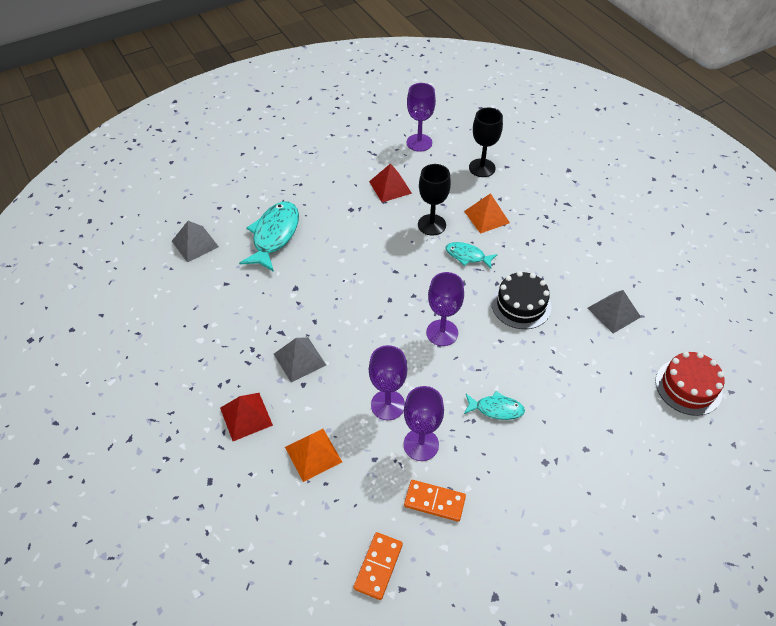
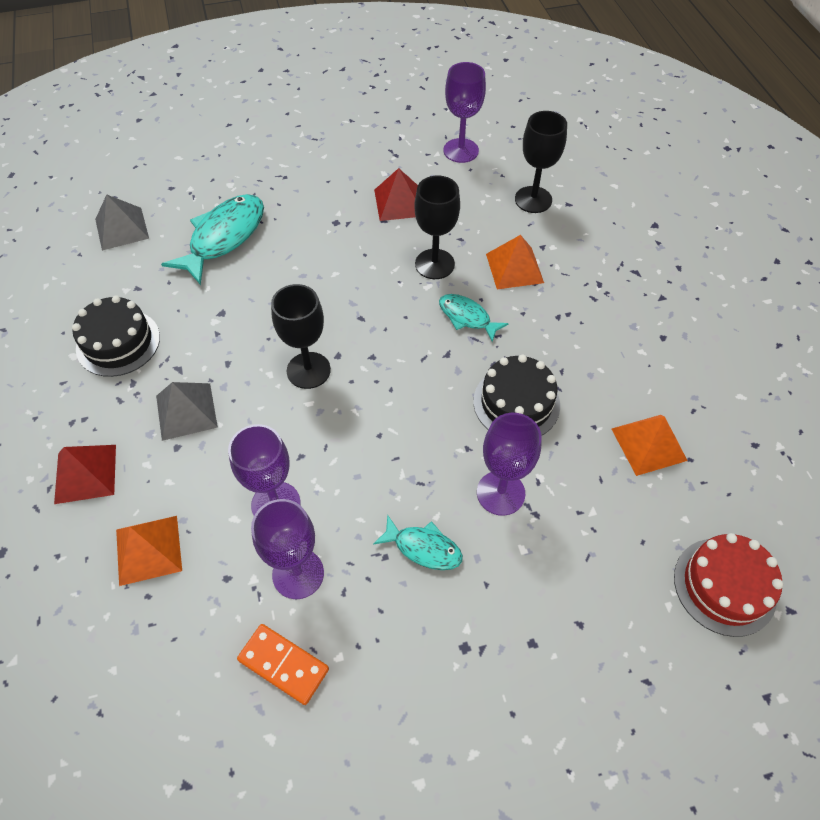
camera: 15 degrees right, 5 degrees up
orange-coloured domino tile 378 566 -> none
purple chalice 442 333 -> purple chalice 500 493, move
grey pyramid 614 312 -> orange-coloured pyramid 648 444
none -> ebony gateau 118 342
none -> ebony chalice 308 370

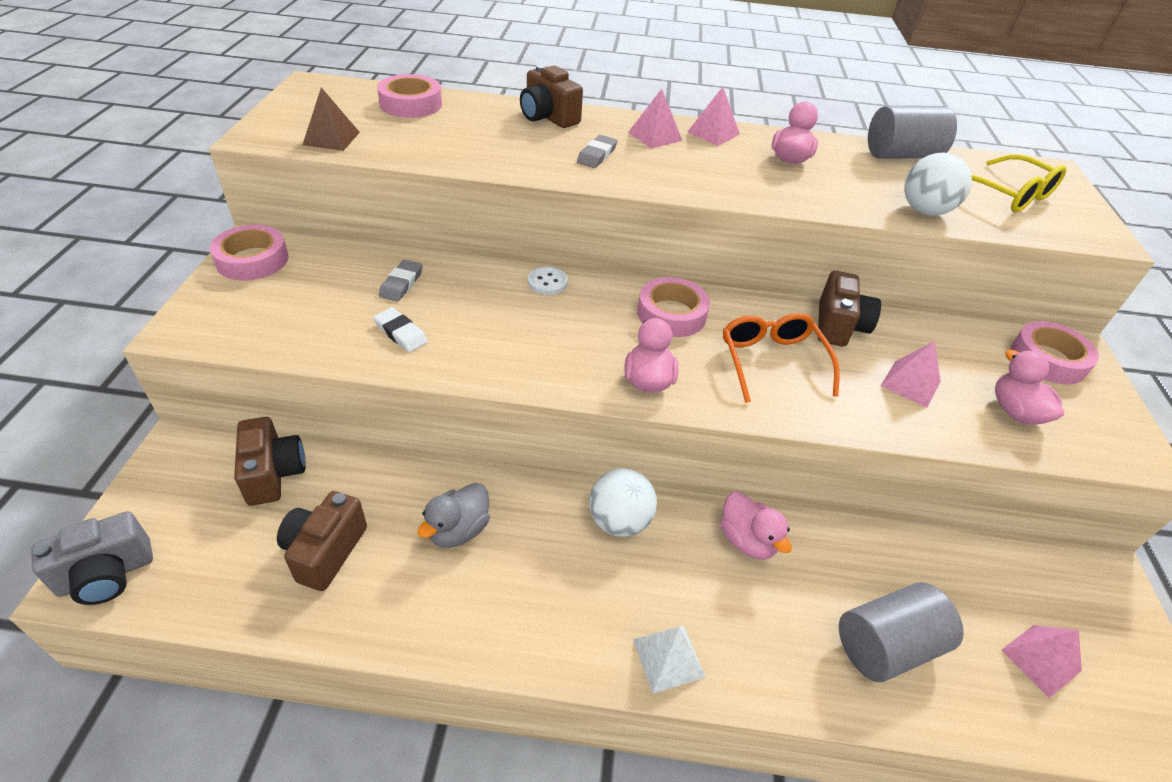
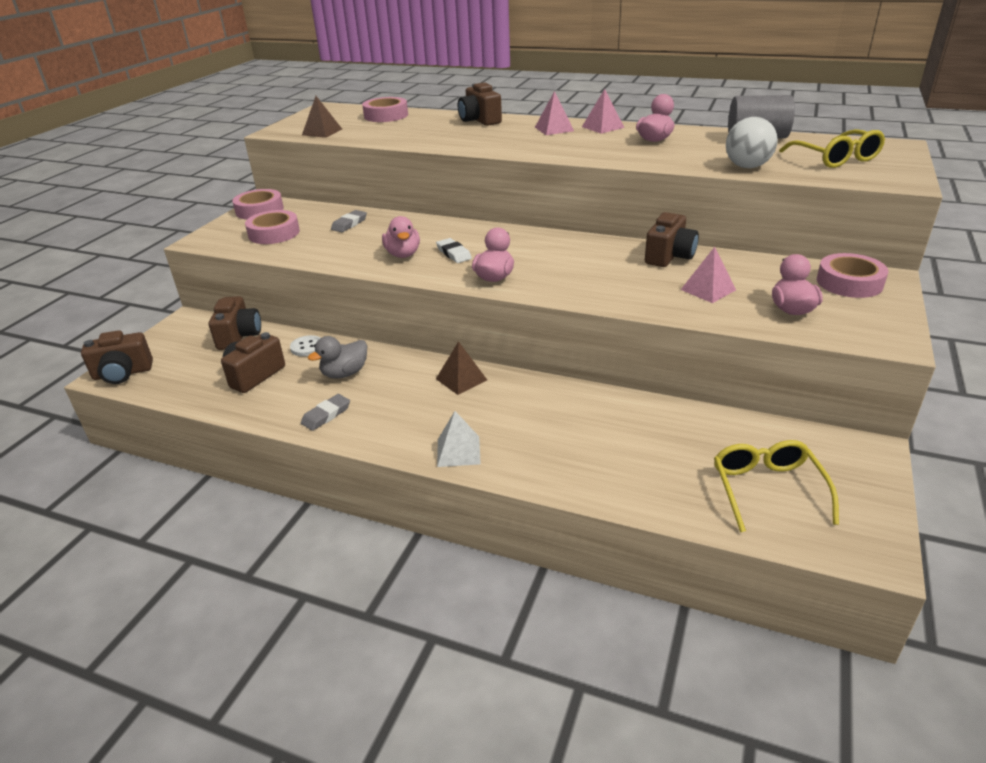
camera: 20 degrees right, 10 degrees down
grey compact camera 107 575 -> dark brown compact camera 123 373
white eraser 401 333 -> white eraser 453 253, move
white shirt button 547 282 -> white shirt button 307 347, move
grey eraser 597 155 -> grey eraser 326 415, move
white sphere 619 521 -> dark brown pyramid 461 379
rose-pink sticky tape 671 314 -> rose-pink sticky tape 274 233, move
rose-pink rubber duck 747 540 -> rose-pink rubber duck 403 254, move
orange-coloured spectacles 772 362 -> none
grey cylinder shape 886 646 -> none
rose-pink pyramid 1041 660 -> golden spectacles 767 489

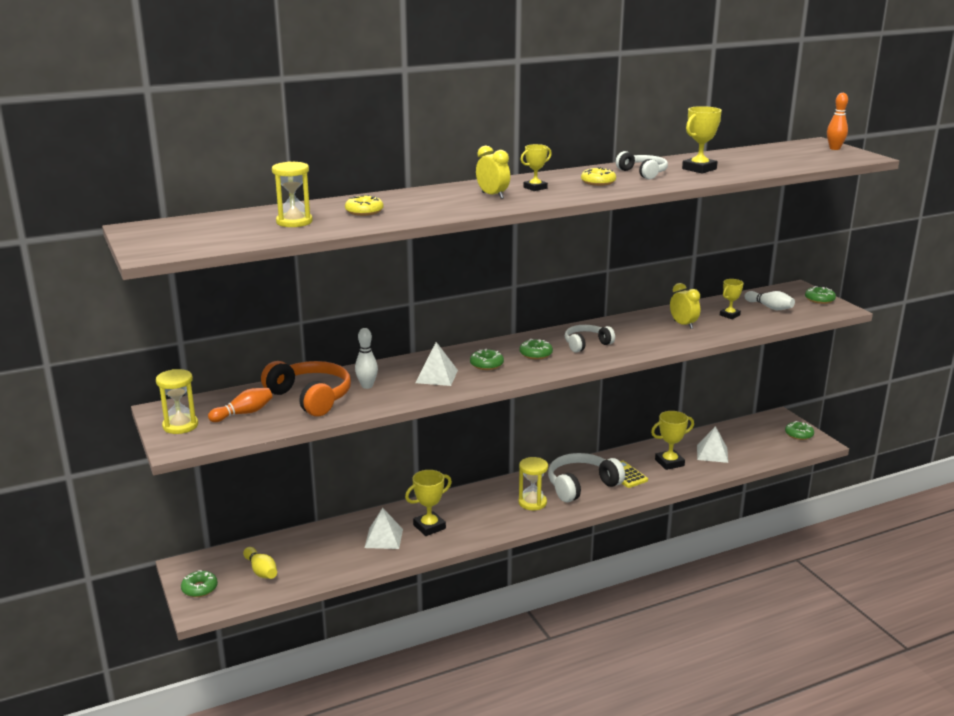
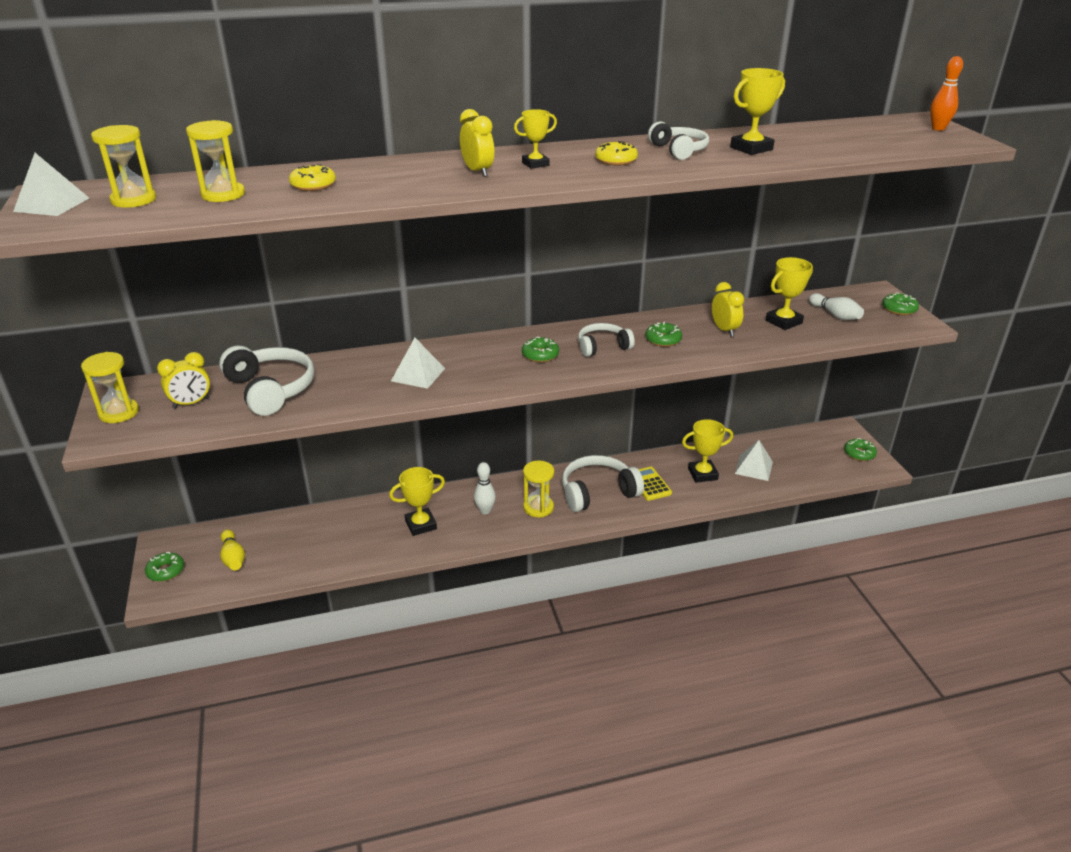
camera: 10 degrees right, 10 degrees up
orange-coloured skittle 243 413 -> golden alarm clock 191 403
orange-coloured headset 310 397 -> white headset 271 390
white skittle 367 386 -> white skittle 485 511, move
white pyramid 383 538 -> white pyramid 52 204, move
emerald donut 486 364 -> emerald donut 663 339, move
golden award cup 729 315 -> golden award cup 783 322, x1.52
none -> golden hourglass 133 200

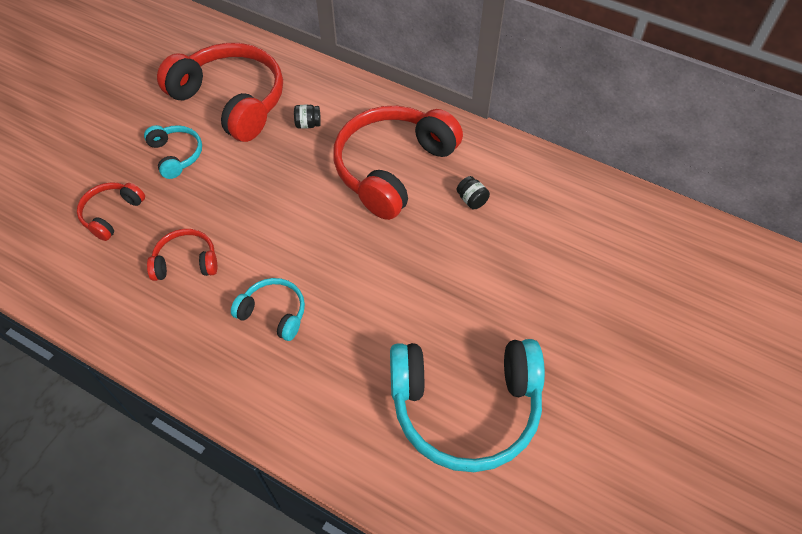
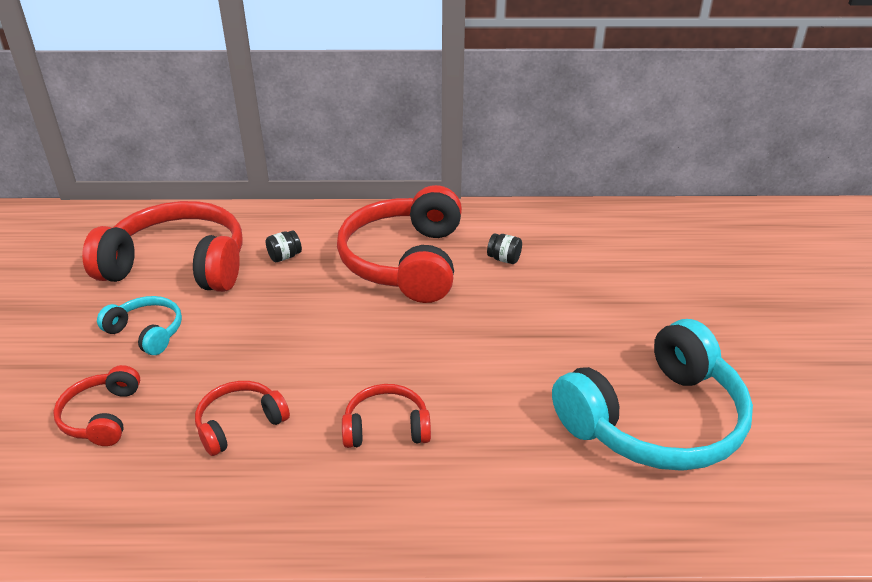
camera: 30 degrees left, 20 degrees down
teal headset 273 313 -> scarlet headset 386 428

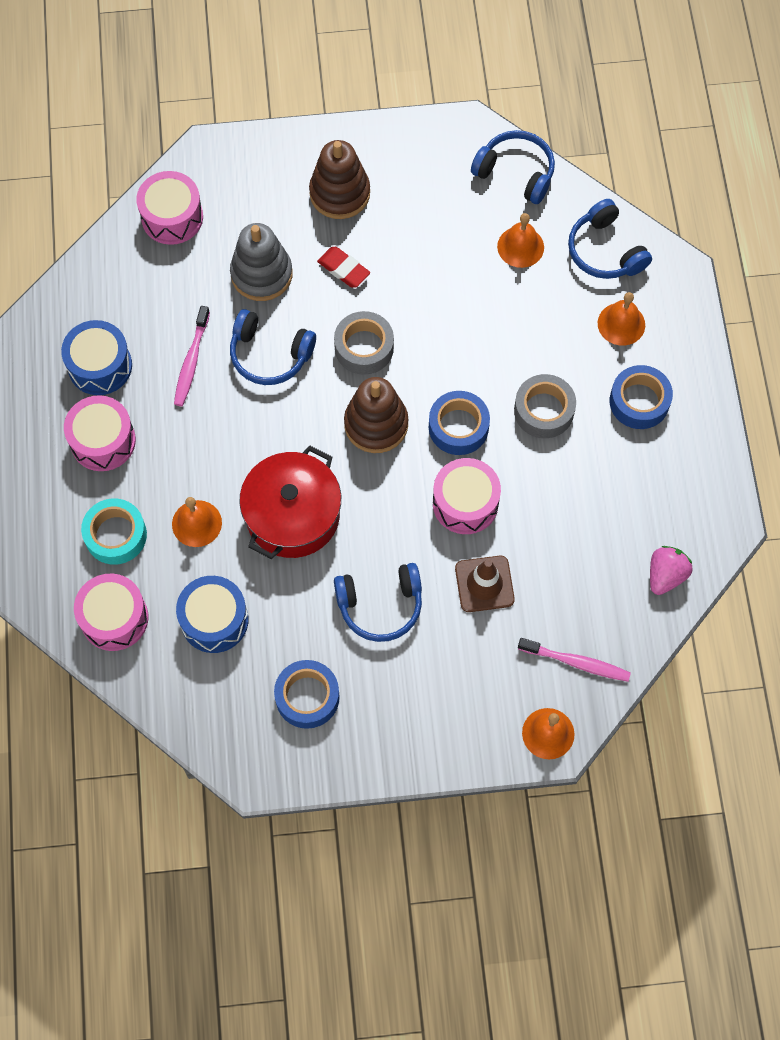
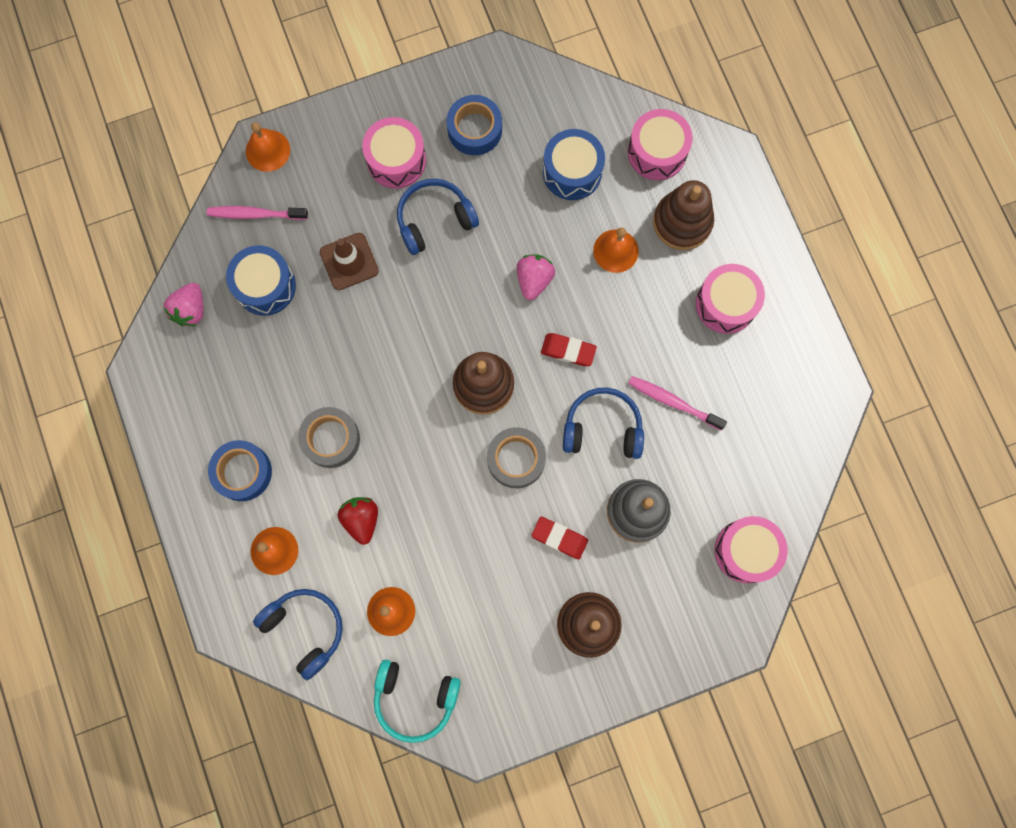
camera: 165 degrees right, 10 degrees up
cobalt drum 100 366 -> cobalt drum 265 286, move
teal sticky tape 116 535 -> dark brown ring stacker 682 222
rose-pink toothbrush 191 361 -> rose-pink toothbrush 673 402, 60 degrees counterclockwise
scarlet pot 292 515 -> rose-pink berry 534 280
cobalt sticky tape 458 427 -> none
rose-pink drum 465 503 -> rose-pink drum 396 160, move
cobalt headset 516 172 -> teal headset 415 699
none -> scarlet berry 361 519
none -> scarlet eraser 568 351

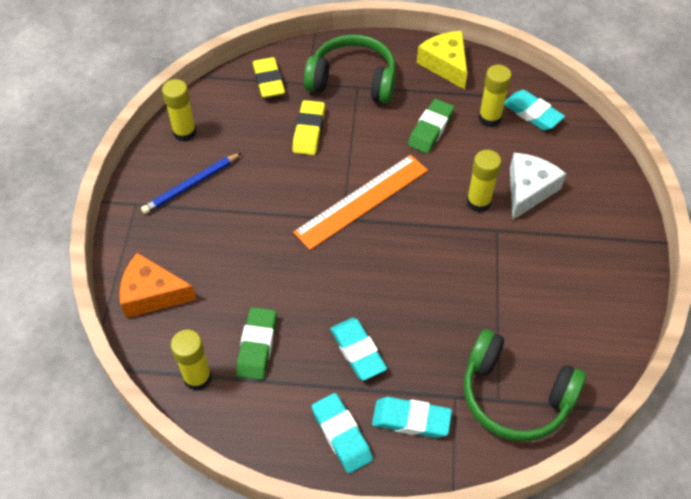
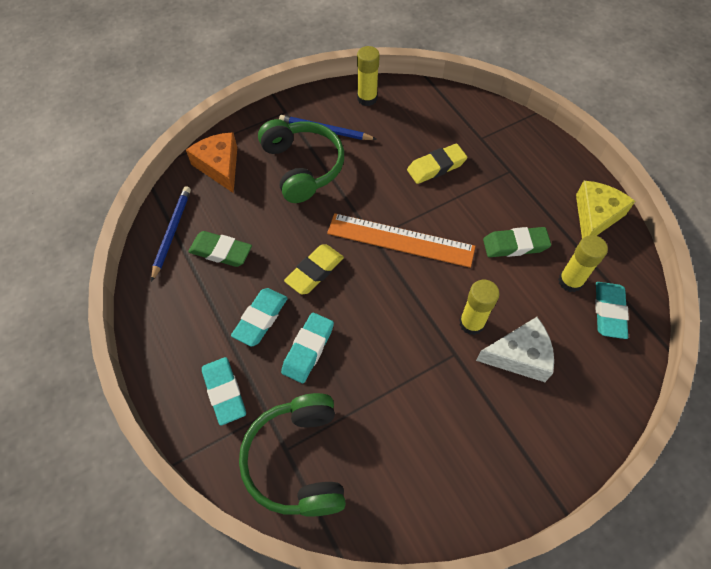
camera: 55 degrees right, 5 degrees up
golden glue stick 197 377 -> cobalt pencil 172 233
emerald eraser 257 346 -> emerald eraser 221 252, 45 degrees clockwise
golden eraser 268 81 -> golden eraser 314 271, move
emerald headset 353 80 -> emerald headset 302 167, move
teal eraser 342 435 -> teal eraser 308 349, move

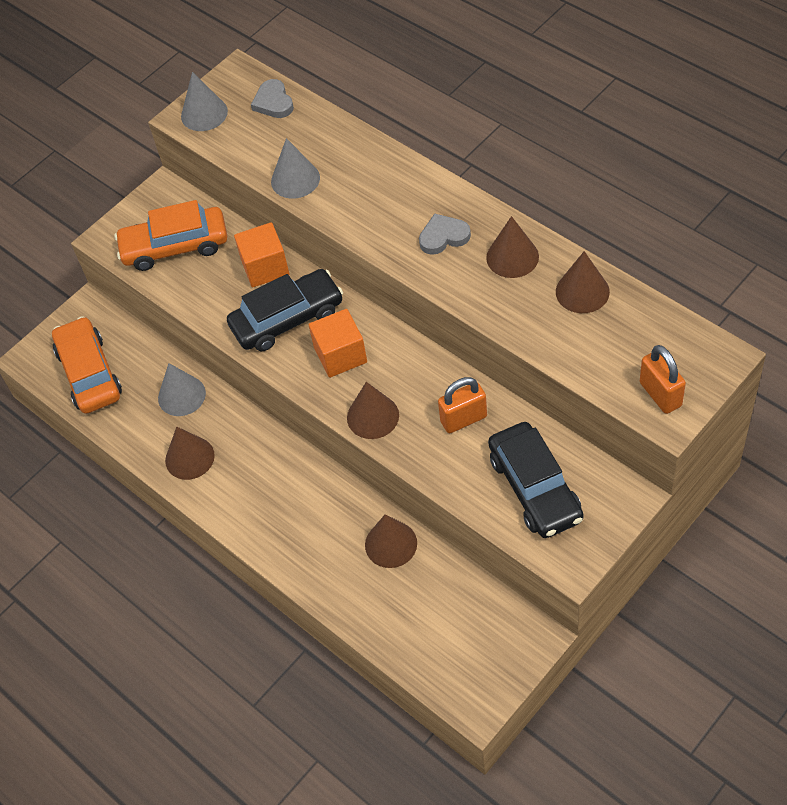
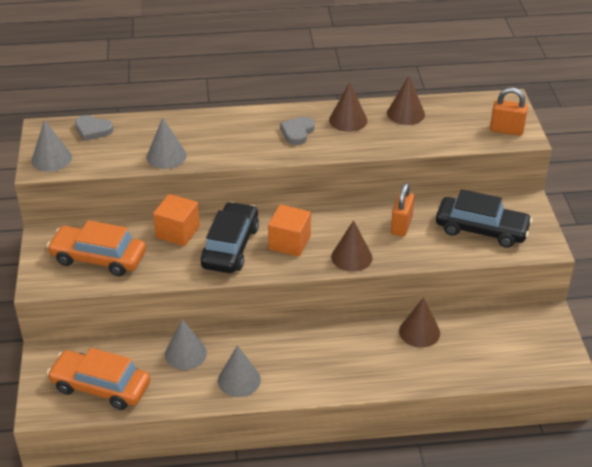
camera: 55 degrees left, 15 degrees down
orange-coloured automobile 175 246 -> orange-coloured automobile 98 258, 75 degrees clockwise
dark brown cone 189 458 -> grey cone 239 380

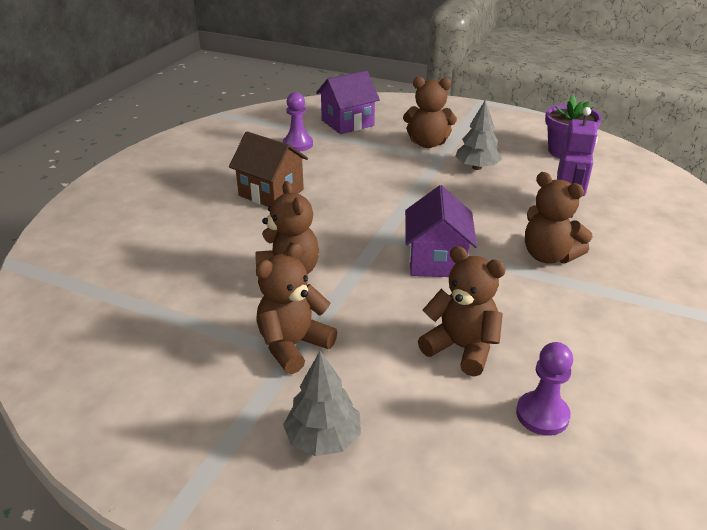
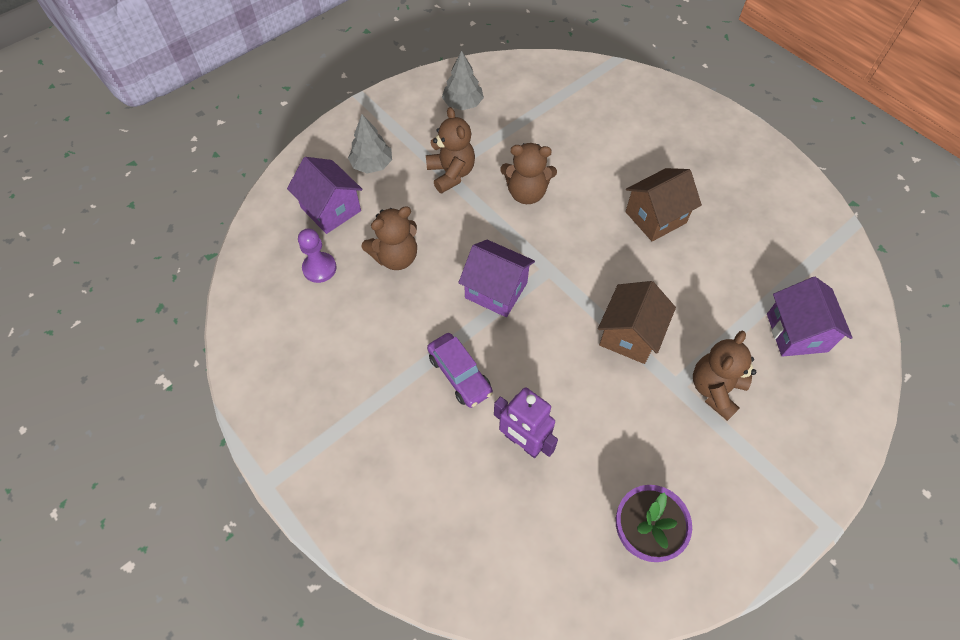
camera: 115 degrees right, 25 degrees up
purple pawn 298 144 -> none
grey tree 477 167 -> grey tree 463 104, move
dark brown stuffed bear 548 256 -> purple automobile 459 374
none -> purple toy house 331 209
none -> dark brown toy house 629 335

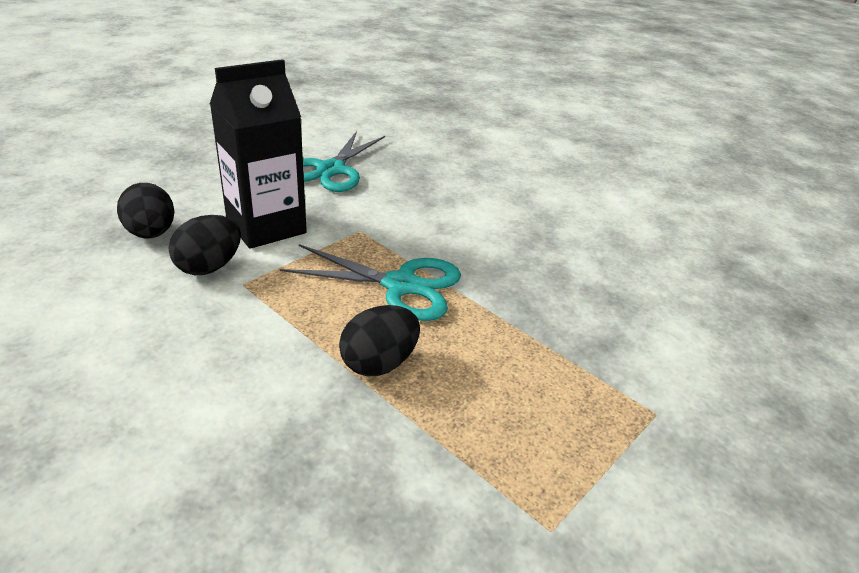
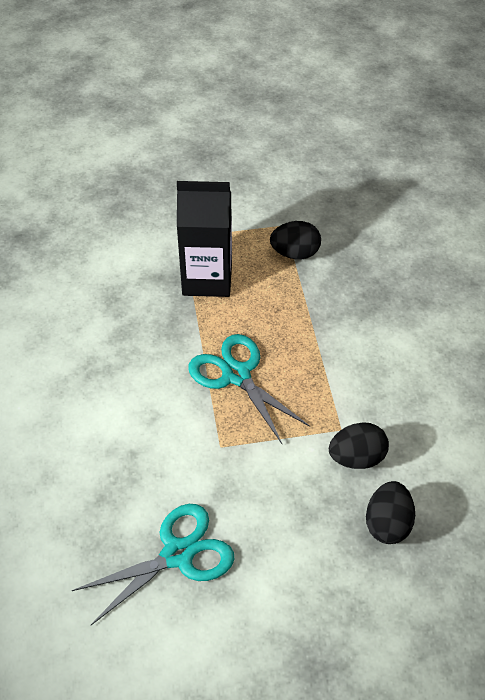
camera: 140 degrees left, 15 degrees up
ebony juice carton 266 227 -> ebony juice carton 207 279, move
ebony egg shape 379 363 -> ebony egg shape 295 253, move

